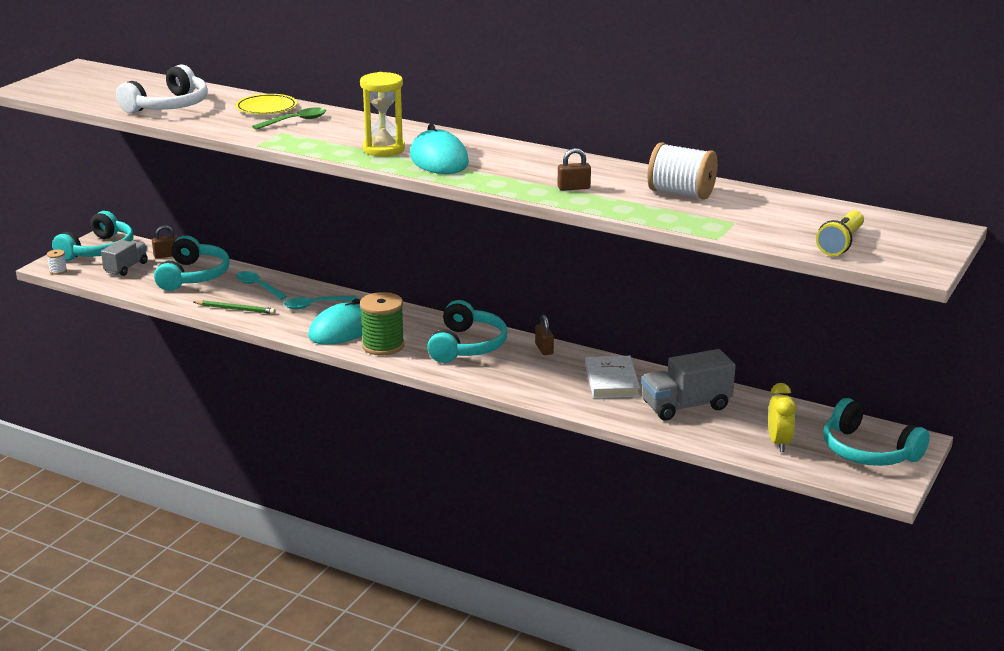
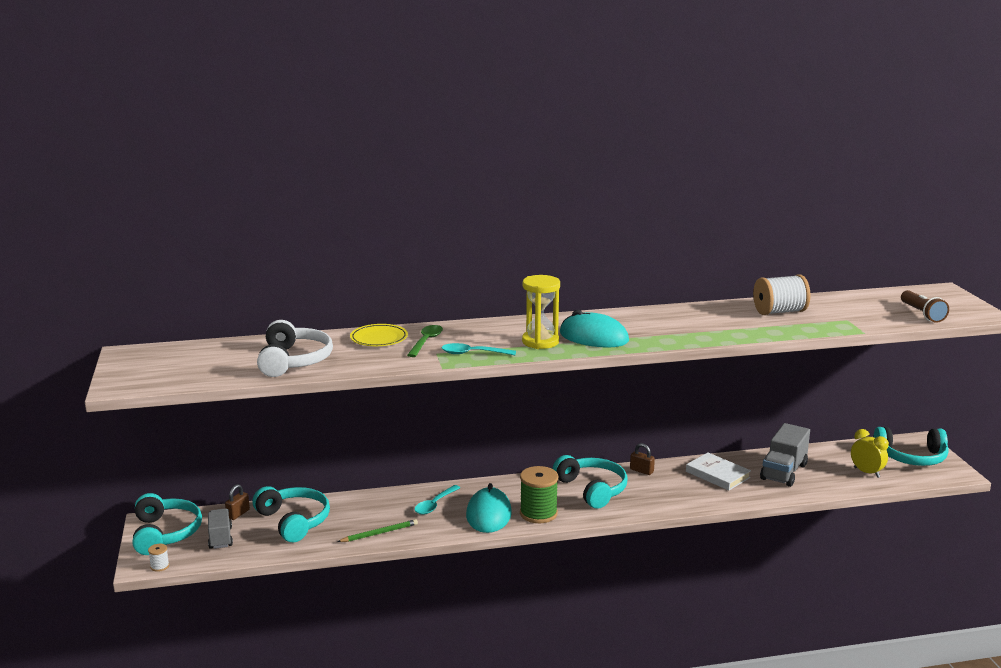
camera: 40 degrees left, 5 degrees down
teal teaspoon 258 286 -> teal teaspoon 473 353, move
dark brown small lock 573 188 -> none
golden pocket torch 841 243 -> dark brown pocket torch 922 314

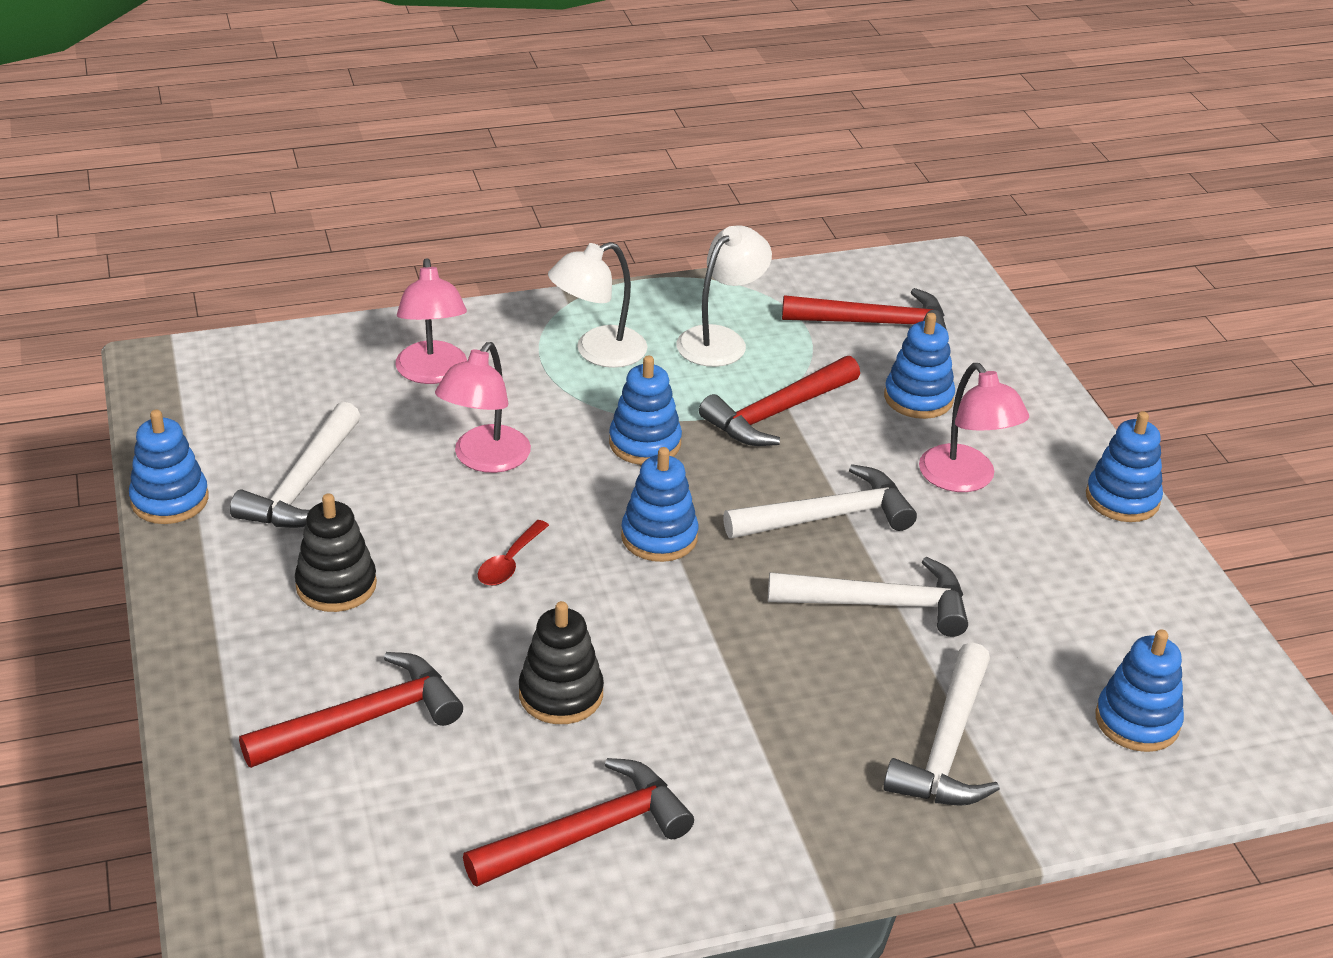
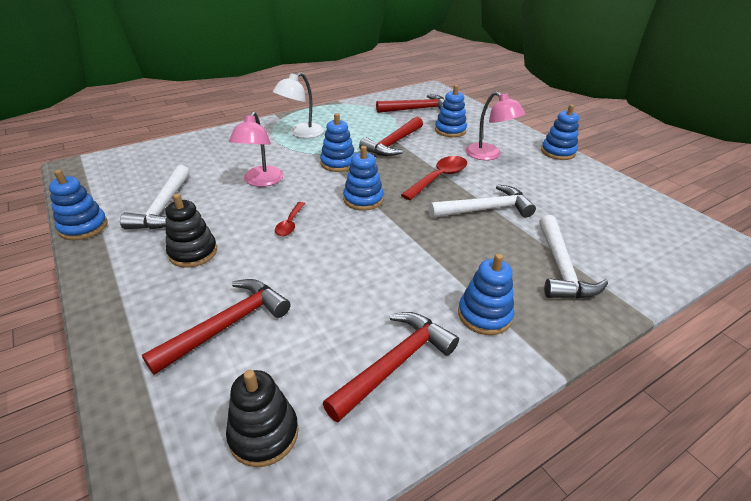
camera: 15 degrees left, 0 degrees up
rose-pink desk lamp 432 373 -> none
ebony ring stacker 561 694 -> ebony ring stacker 264 434, move
white desk lamp 720 340 -> none
white carpenter's hammer 828 517 -> scarlet teaspoon 439 178
cobalt ring stacker 1137 721 -> cobalt ring stacker 484 315, move

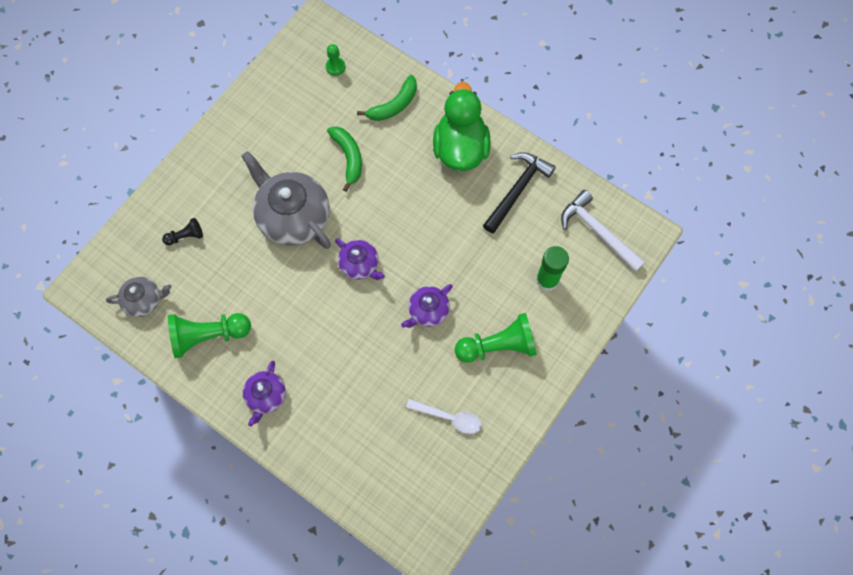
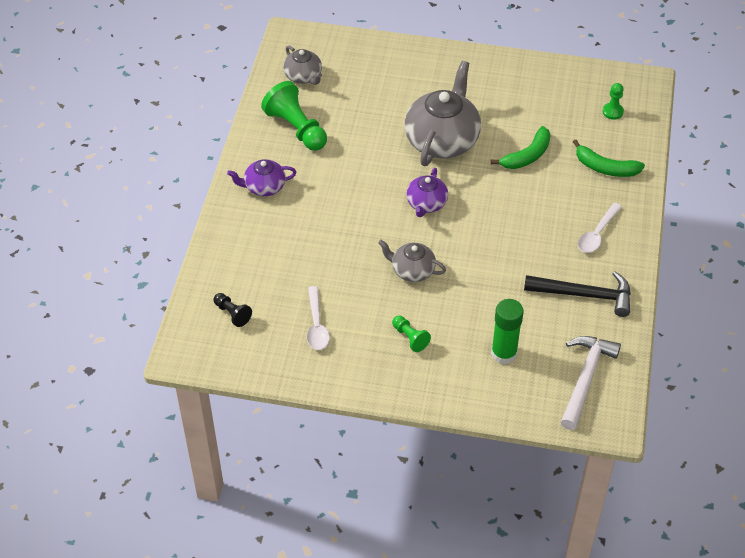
camera: 65 degrees right, 20 degrees down
ebony pawn 185 236 -> ebony pawn 232 314, move
purple china teapot 428 311 -> grey china teapot 412 270
emerald rubber duck 460 148 -> white teaspoon 597 234
emerald pawn 498 346 -> emerald pawn 410 338, x0.51

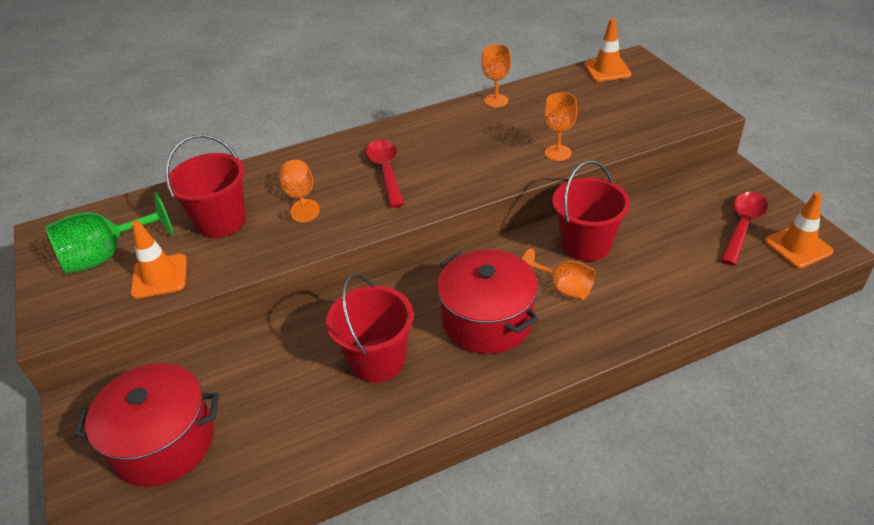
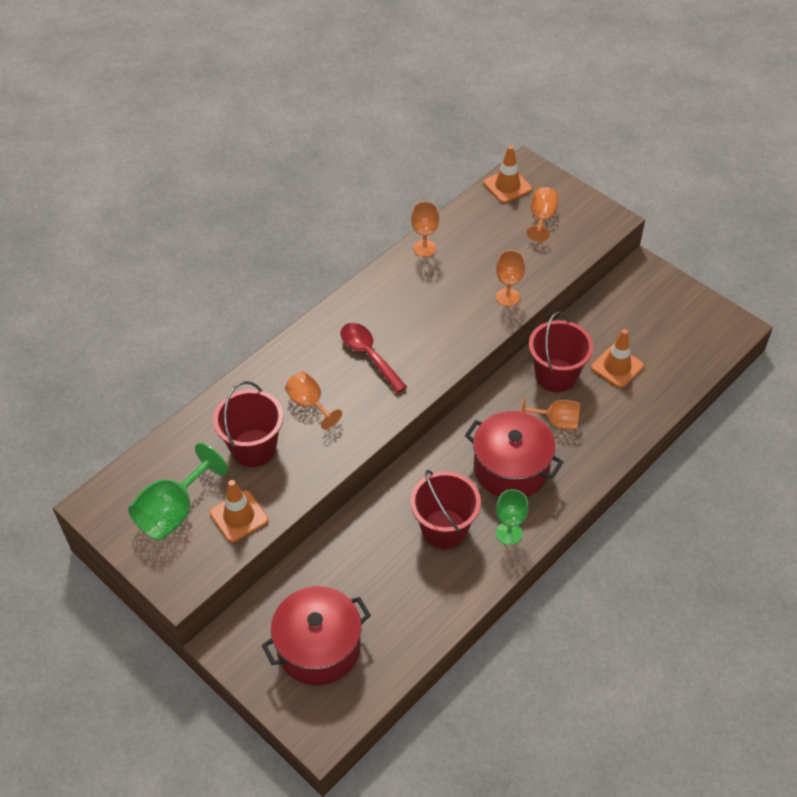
camera: 25 degrees left, 10 degrees up
scarlet teaspoon 743 226 -> none
orange-coloured traffic cone 798 246 -> orange-coloured traffic cone 617 367, move
none -> emerald chalice 509 533
none -> orange-coloured chalice 542 218

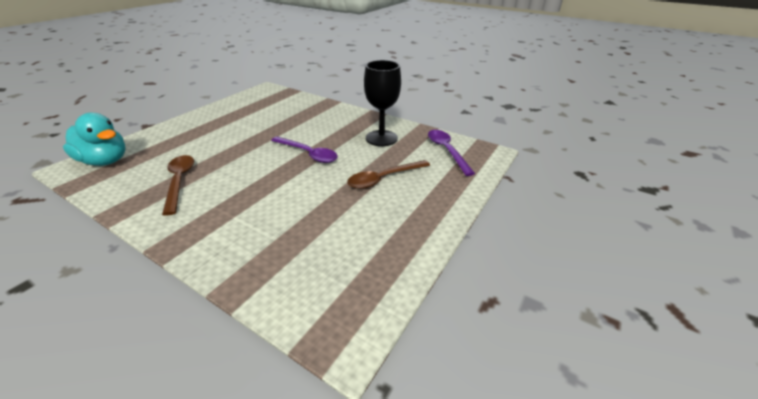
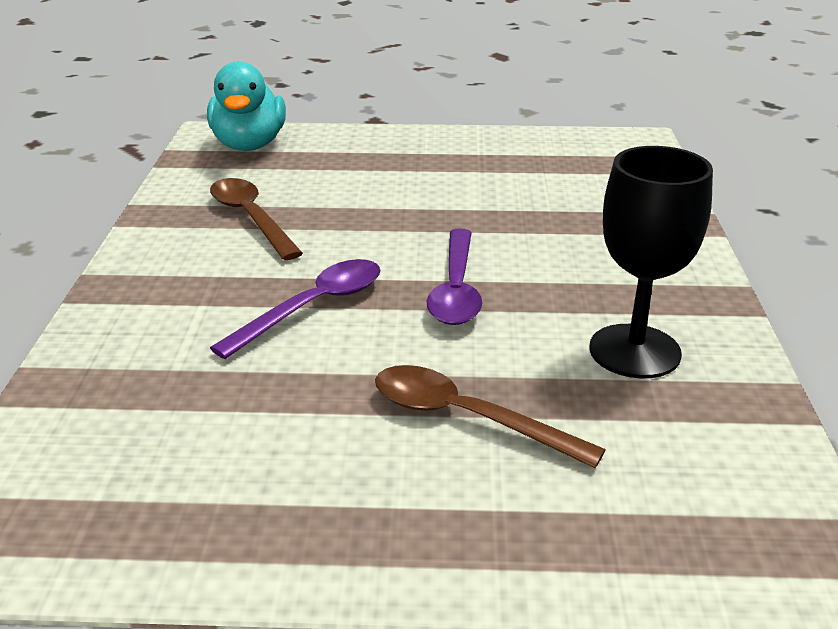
camera: 60 degrees right, 5 degrees down
dark brown teaspoon 179 181 -> dark brown teaspoon 251 218, 75 degrees counterclockwise
purple teaspoon 446 151 -> purple teaspoon 313 307, move

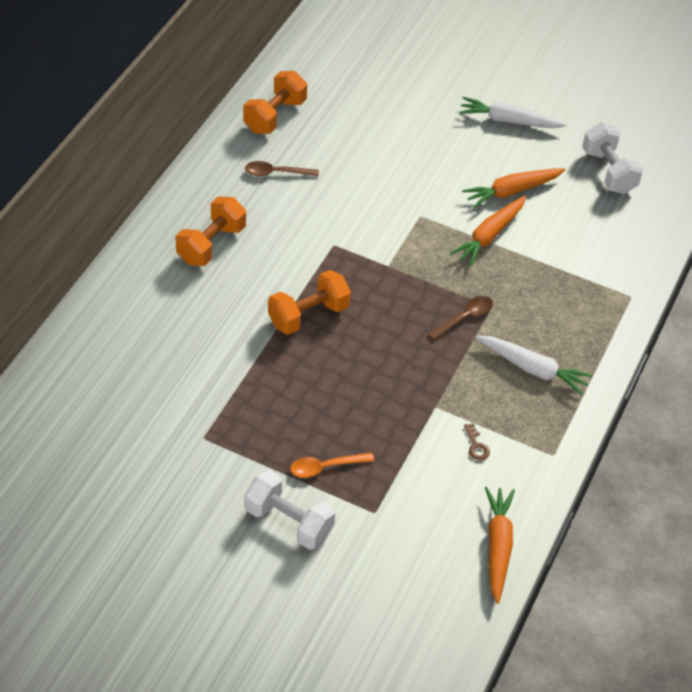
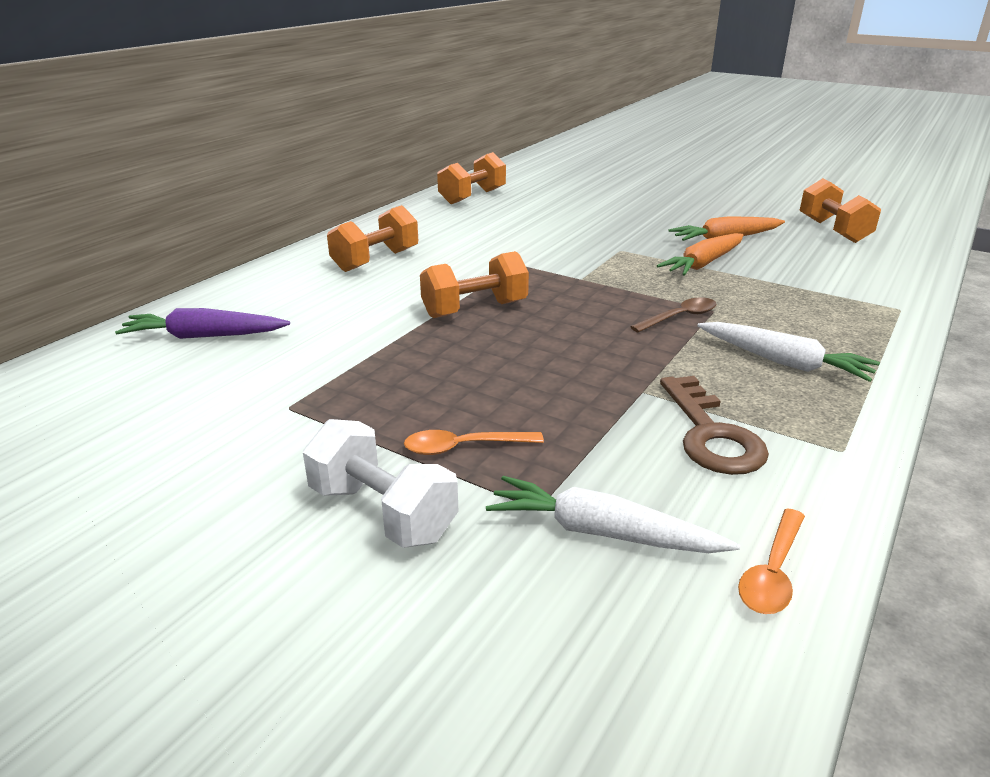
camera: 10 degrees right, 20 degrees down
dark brown teaspoon 276 173 -> none
white toy carrot 508 121 -> white toy carrot 602 532, move
dark brown door key 476 446 -> dark brown door key 711 434, x2.36
orange-coloured toy carrot 498 547 -> orange-coloured teaspoon 772 572
white dumbbell 608 171 -> orange-coloured dumbbell 833 230
none -> purple toy carrot 204 336

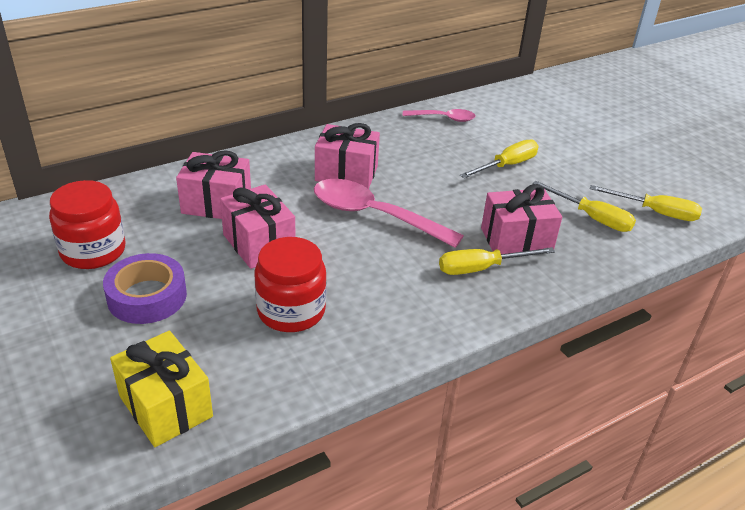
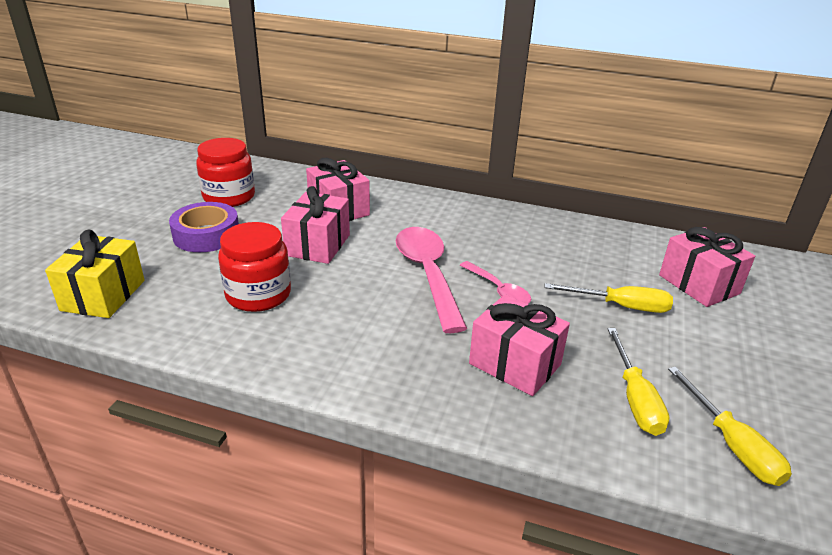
camera: 50 degrees right, 5 degrees down
rose-pink wrapped gift 346 173 -> rose-pink wrapped gift 699 284, move
rose-pink teaspoon 444 118 -> rose-pink teaspoon 498 290, move
golden flat screwdriver 481 268 -> none

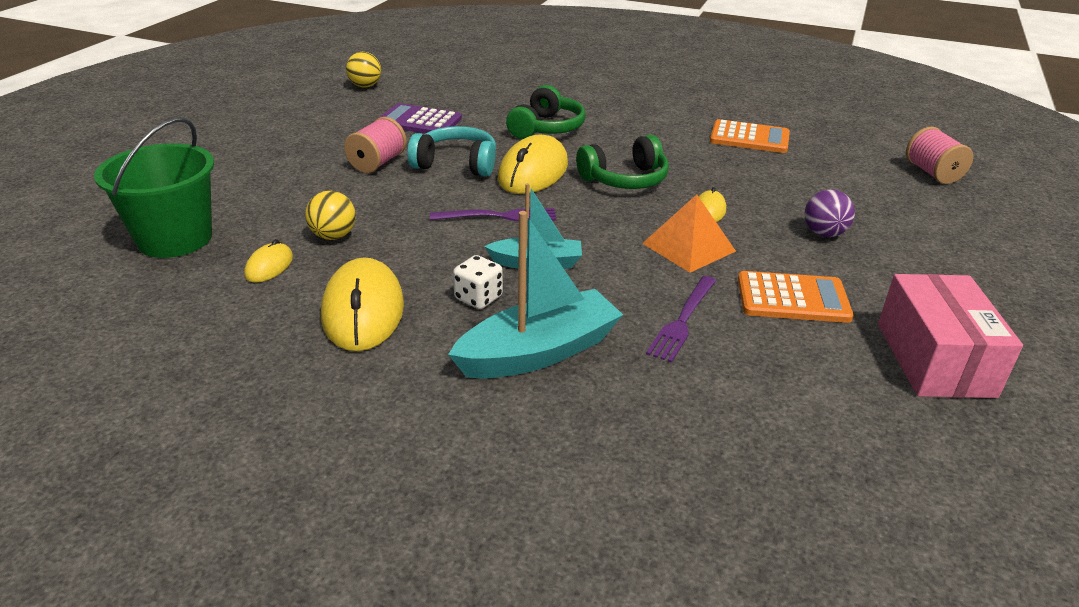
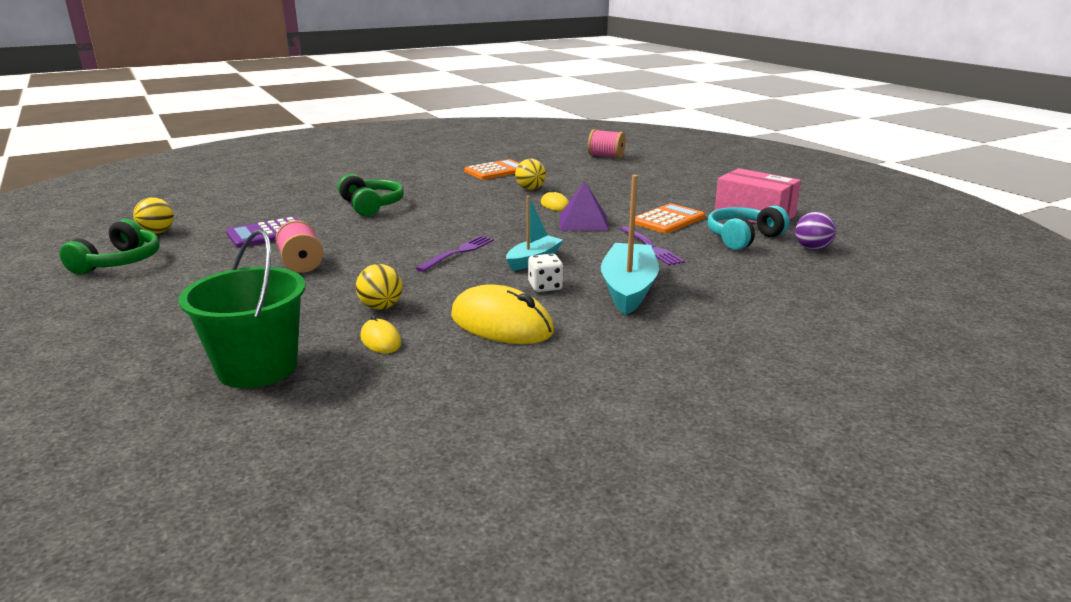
camera: 50 degrees left, 10 degrees down
teal headset 456 164 -> teal headset 743 238, move
golden computer mouse 533 172 -> none
emerald headset 625 179 -> emerald headset 119 262, move
orange-coloured pyramid 688 247 -> purple pyramid 583 222
purple sphere 824 233 -> purple sphere 812 248, move
none -> golden sphere 530 189

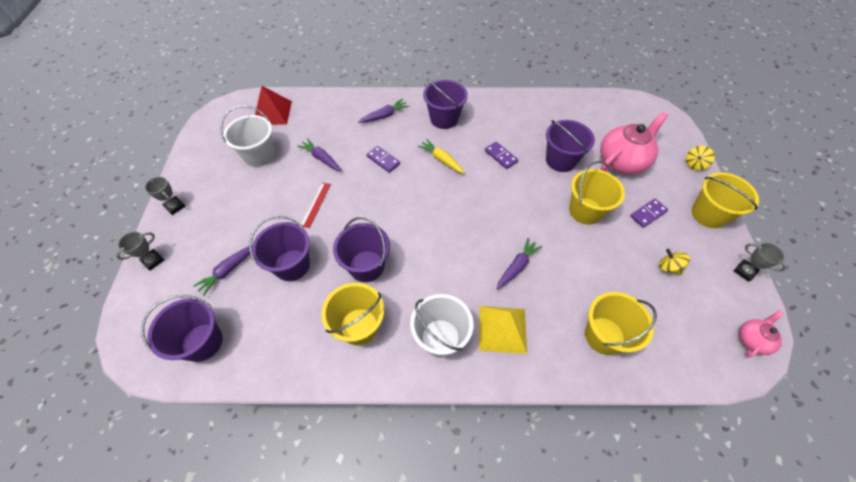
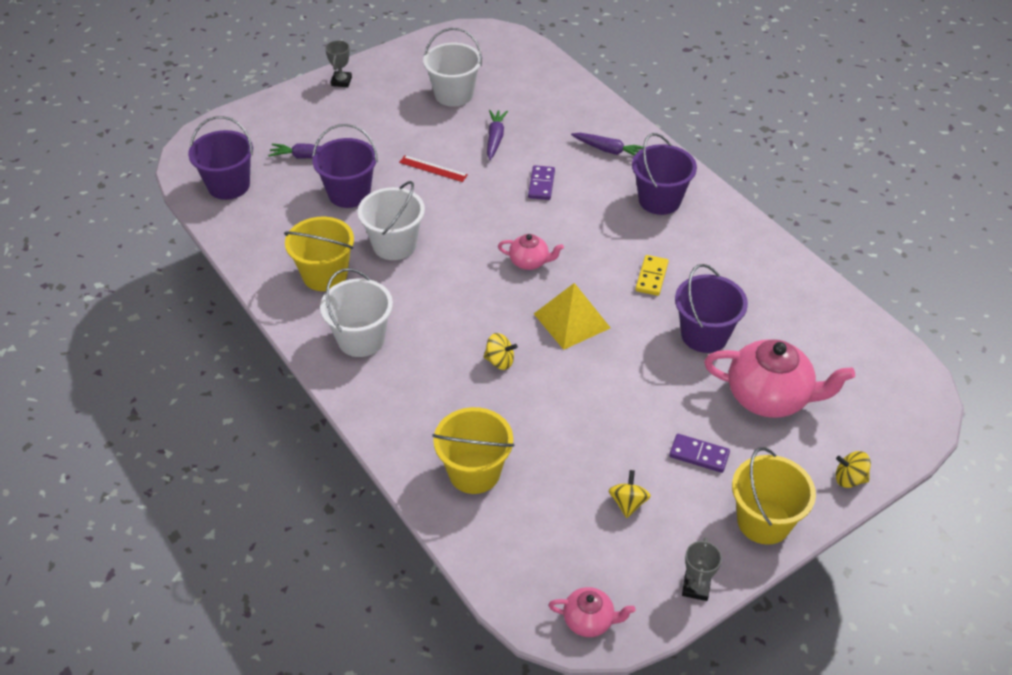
camera: 55 degrees right, 10 degrees down
grey award cup 153 260 -> none
scarlet pyramid 272 112 -> none
scarlet ruler 316 204 -> scarlet ruler 433 169, 45 degrees clockwise
purple bucket 366 266 -> white bucket 394 245
golden toy carrot 441 160 -> none
golden pyramid 502 329 -> golden pyramid 571 320, move
purple domino tile 500 156 -> golden domino tile 651 277
purple toy carrot 517 266 -> golden whirligig 500 361
golden bucket 585 211 -> none
none -> rose-pink china teapot 529 262

